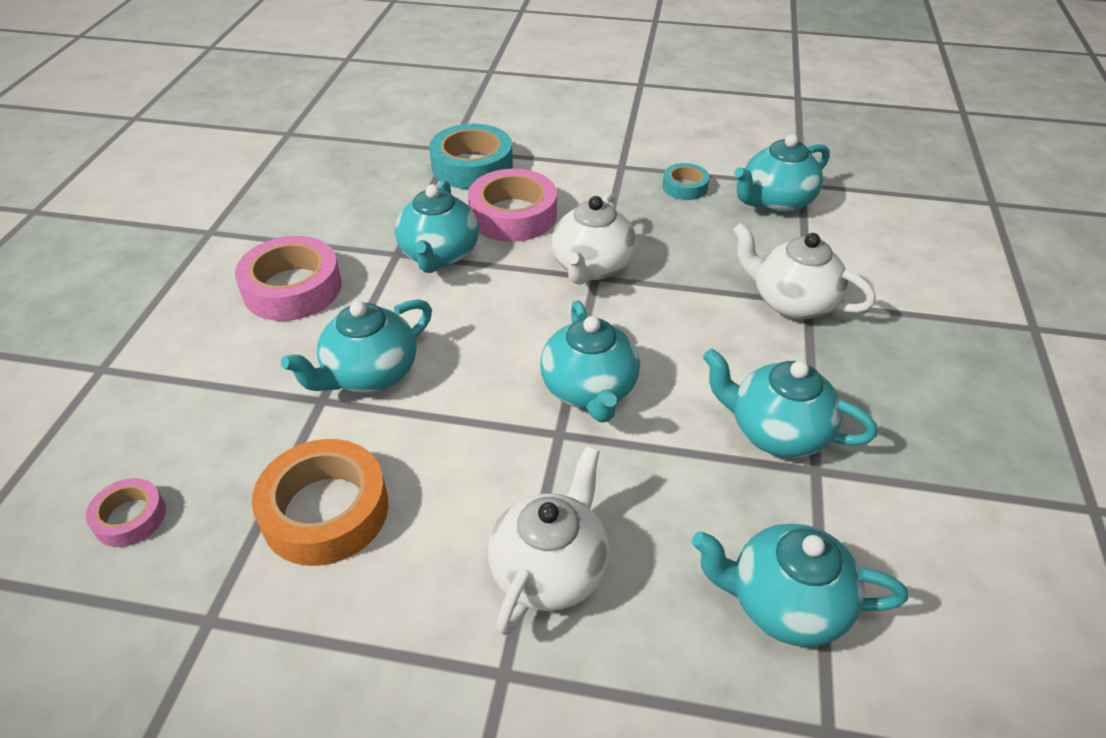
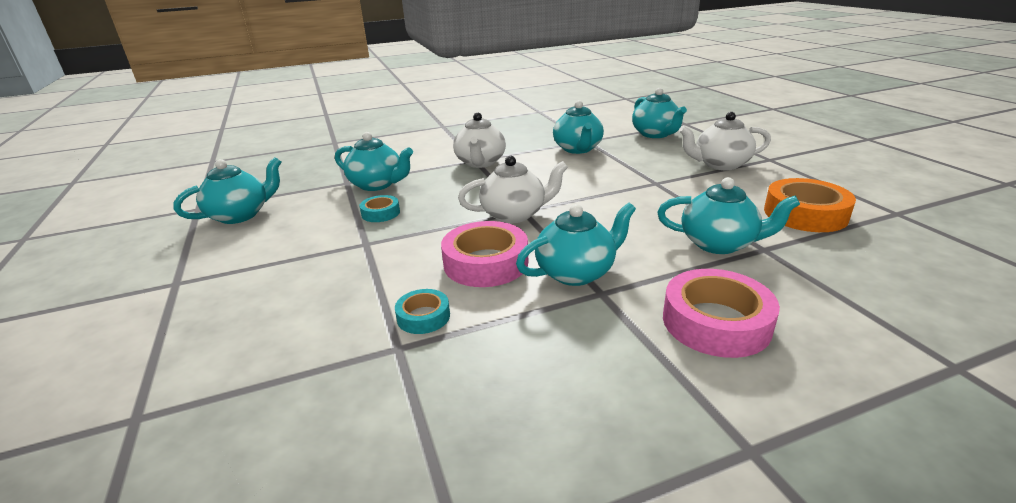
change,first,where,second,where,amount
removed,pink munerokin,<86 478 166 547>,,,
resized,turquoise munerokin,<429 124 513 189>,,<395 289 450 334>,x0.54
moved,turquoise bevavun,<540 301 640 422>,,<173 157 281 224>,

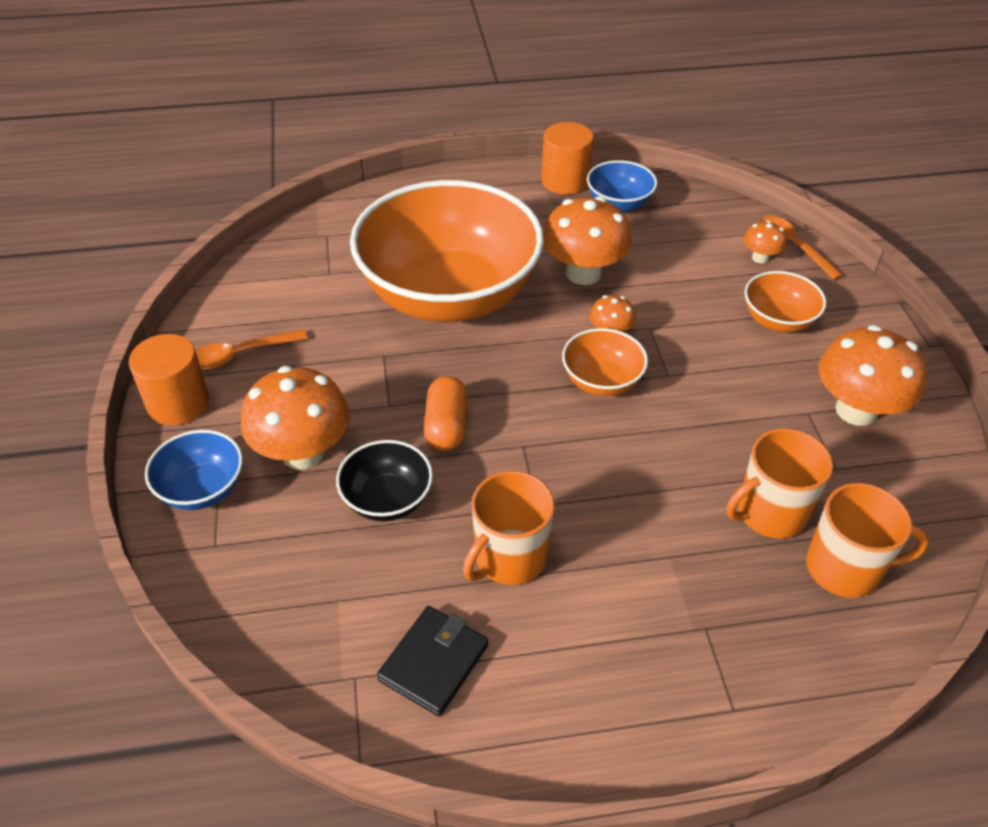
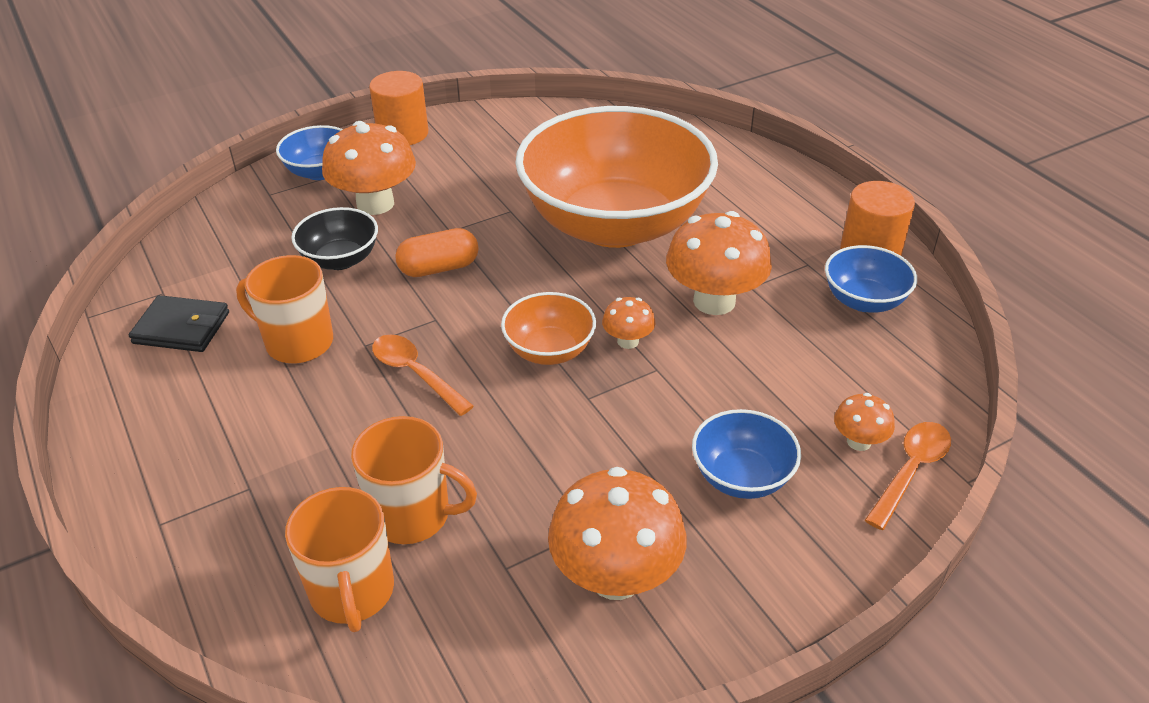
change,first,where,second,where,amount
moved,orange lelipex,<195 329 308 370>,,<372 334 474 416>,
turned,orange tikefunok,<726 428 833 539>,,<351 416 477 544>,150 degrees clockwise
recoloured,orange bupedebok,<745 271 827 333>,blue bupedebok,<692 409 801 499>,

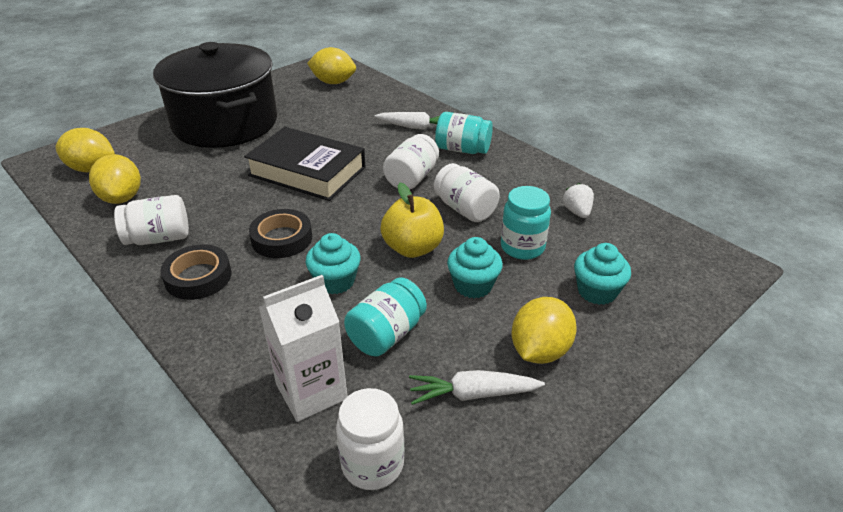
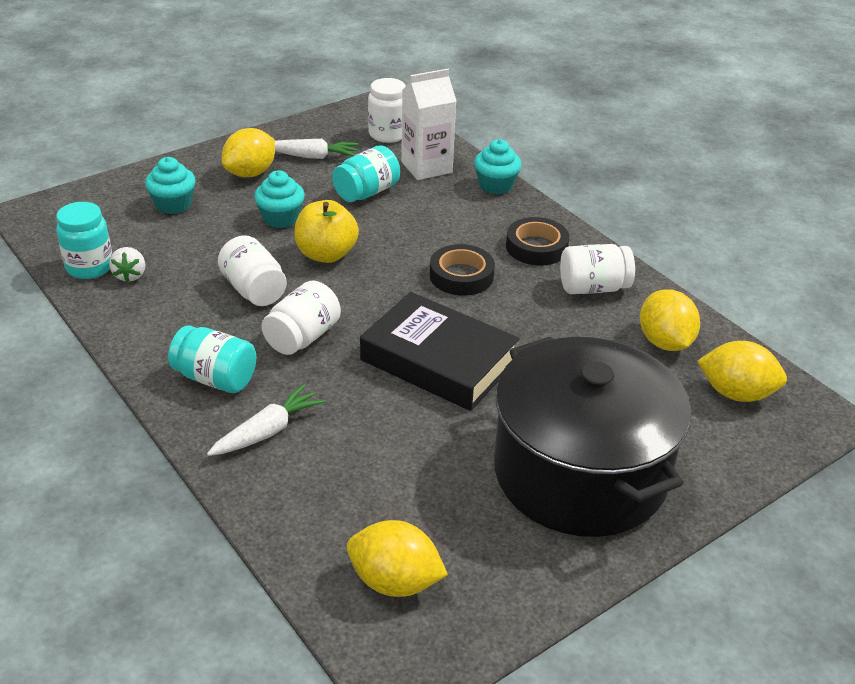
change,first,where,second,where,amount
moved,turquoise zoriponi,<306 233 361 294>,,<474 139 522 194>,
turned,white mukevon,<375 112 440 130>,,<207 384 325 456>,120 degrees clockwise
moved,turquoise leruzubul,<501 186 551 260>,,<56 202 112 279>,

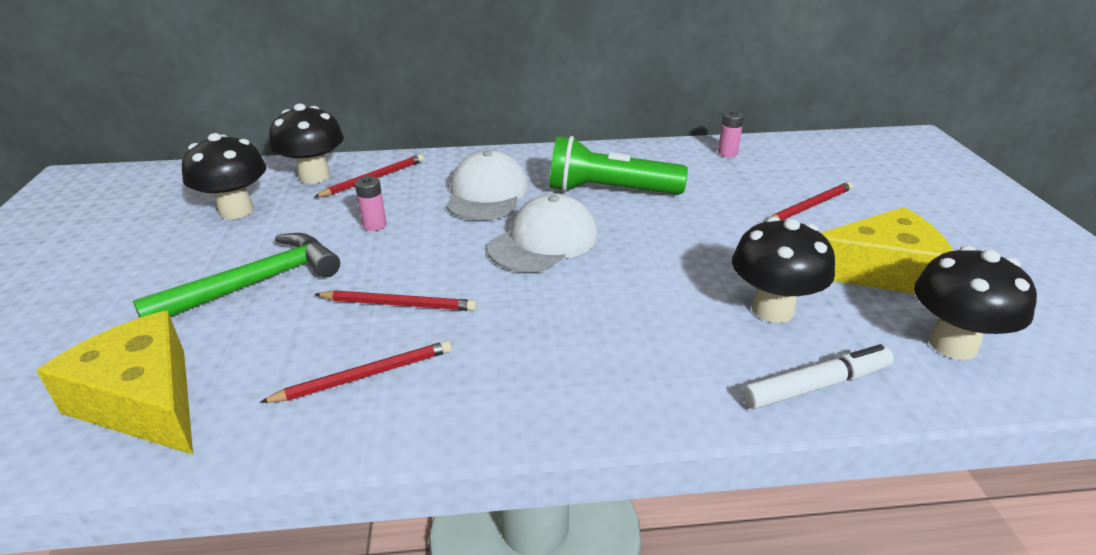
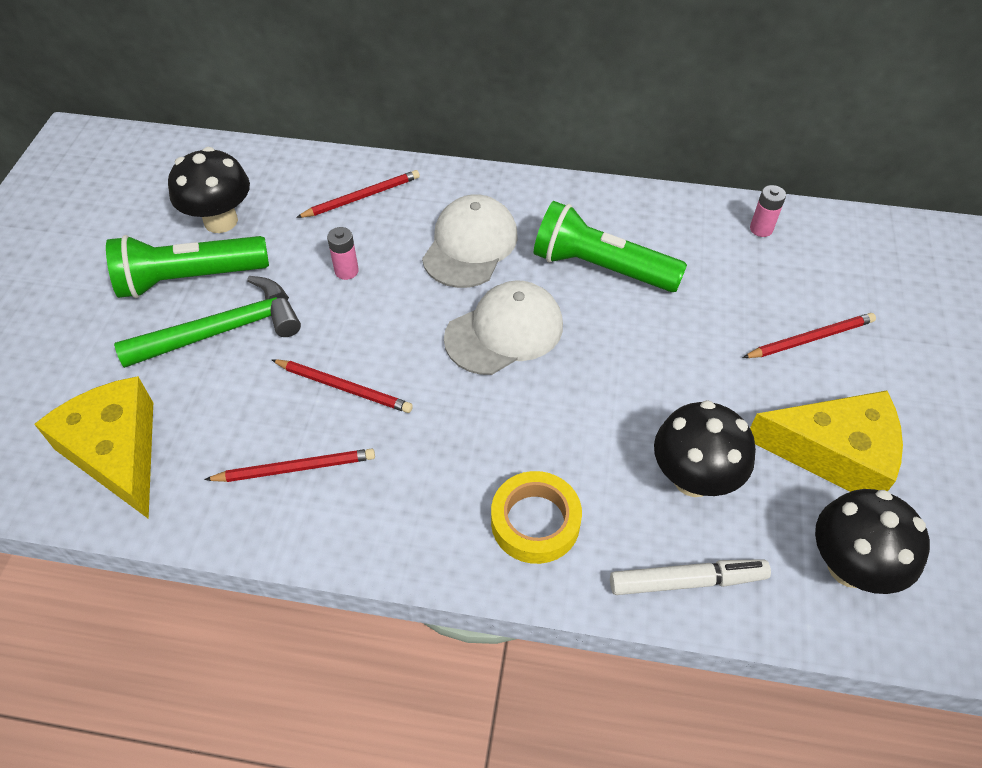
change,first,where,second,where,amount
removed,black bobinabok,<269 103 344 184>,,,
added,,,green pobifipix,<106 235 269 298>,
added,,,yellow munerokin,<491 471 582 564>,

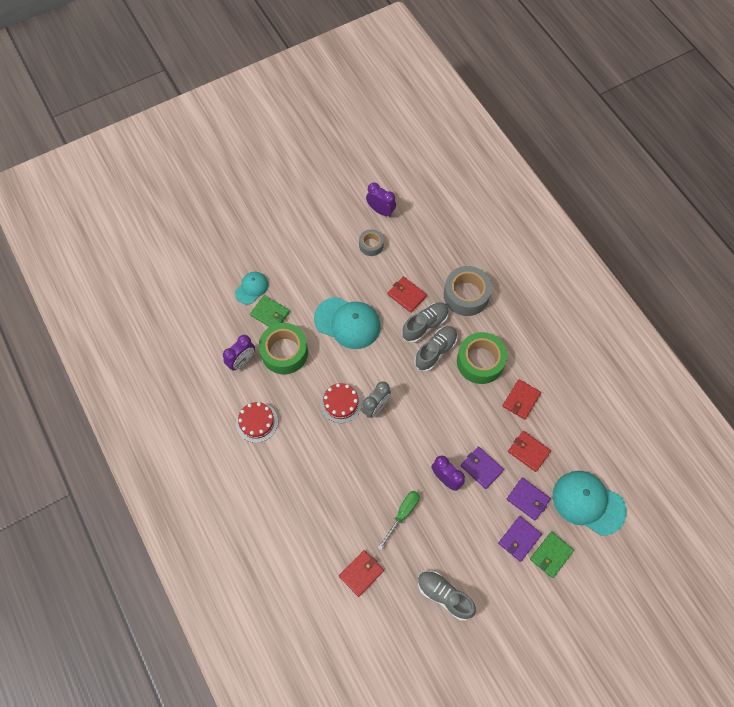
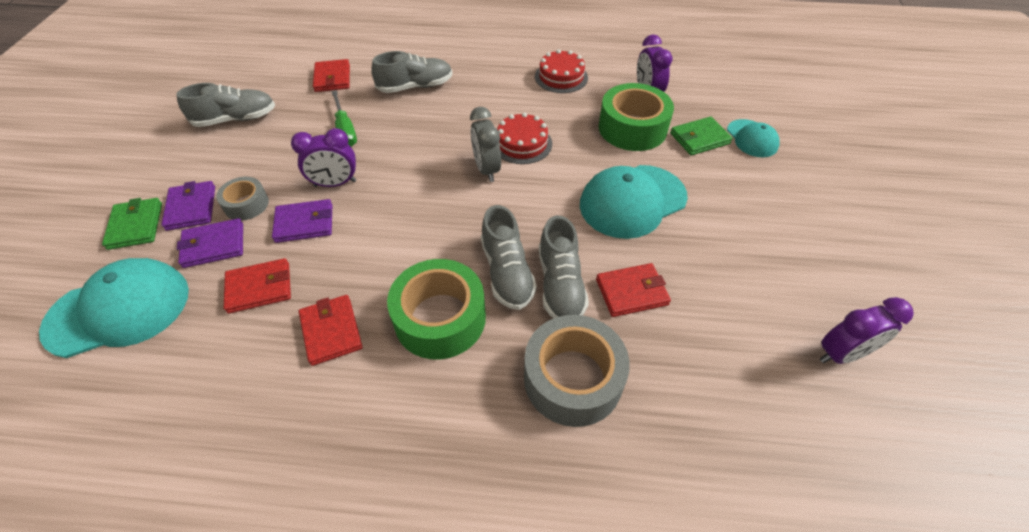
change,first,where,second,where,amount
moved,grey munerokin,<359 229 384 256>,,<216 177 269 221>,
added,,,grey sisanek,<371 51 453 93>,

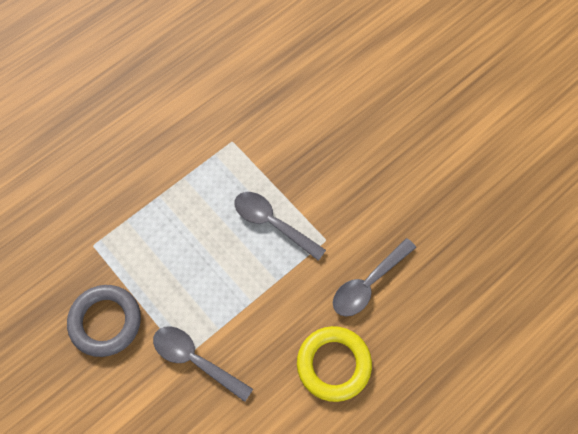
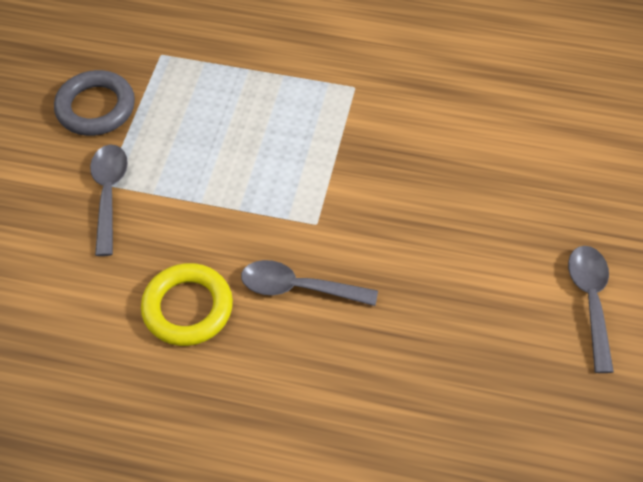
change,first,where,second,where,amount
moved,grey lelipex,<234 192 326 261>,,<568 246 614 373>,

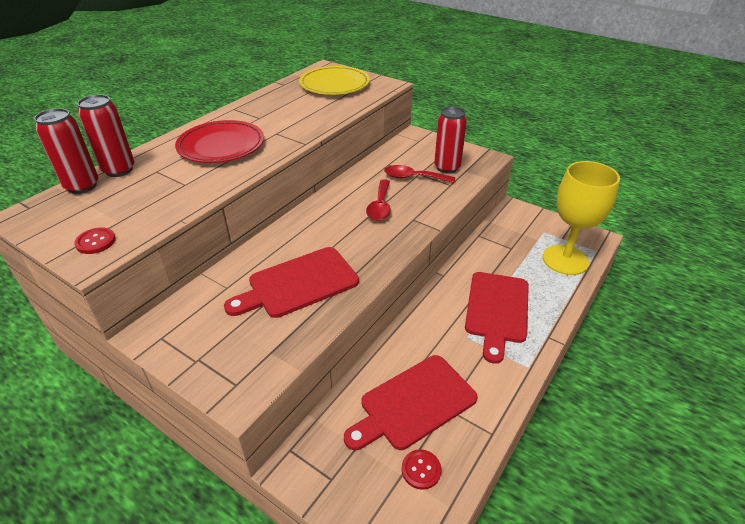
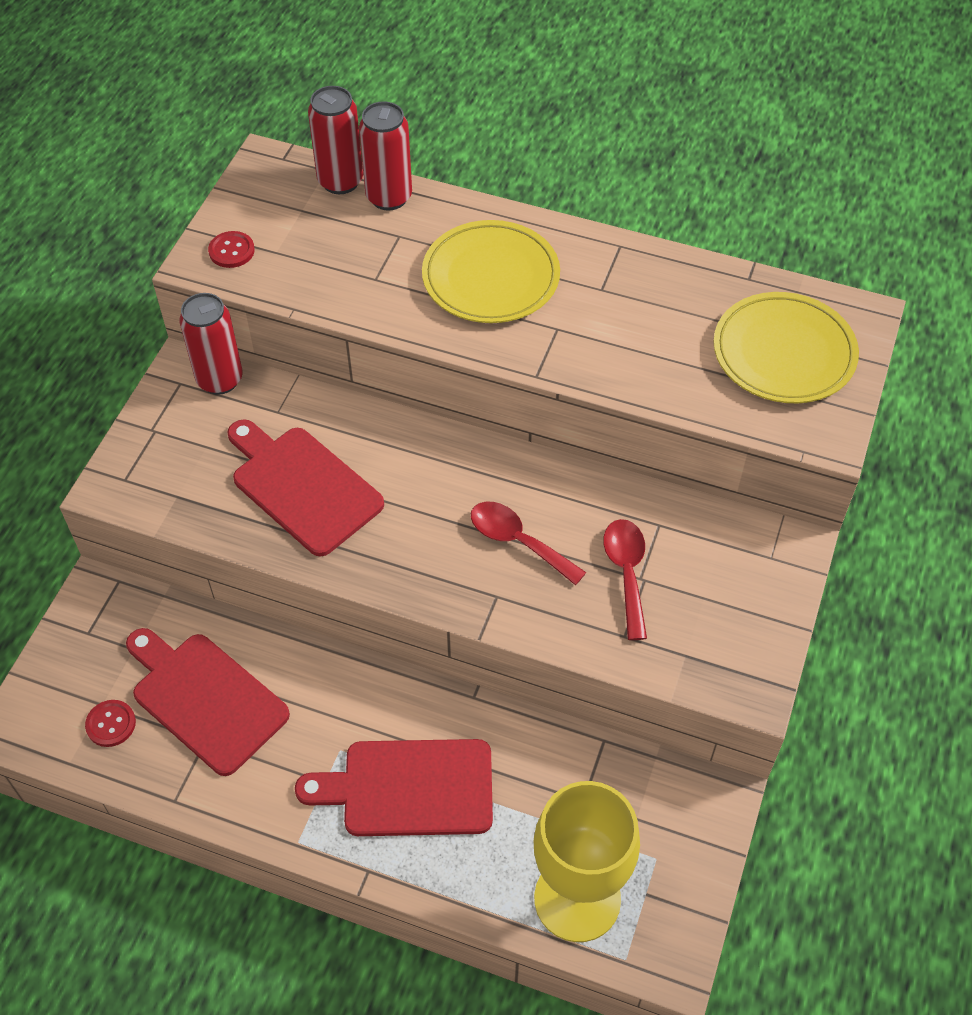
change,first,where,second,where,amount
recoloured,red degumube,<175 120 264 163>,yellow degumube,<422 220 560 323>,
turned,red lelipex,<366 179 391 221>,,<471 502 586 585>,45 degrees clockwise
moved,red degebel,<434 107 467 173>,,<179 293 243 395>,

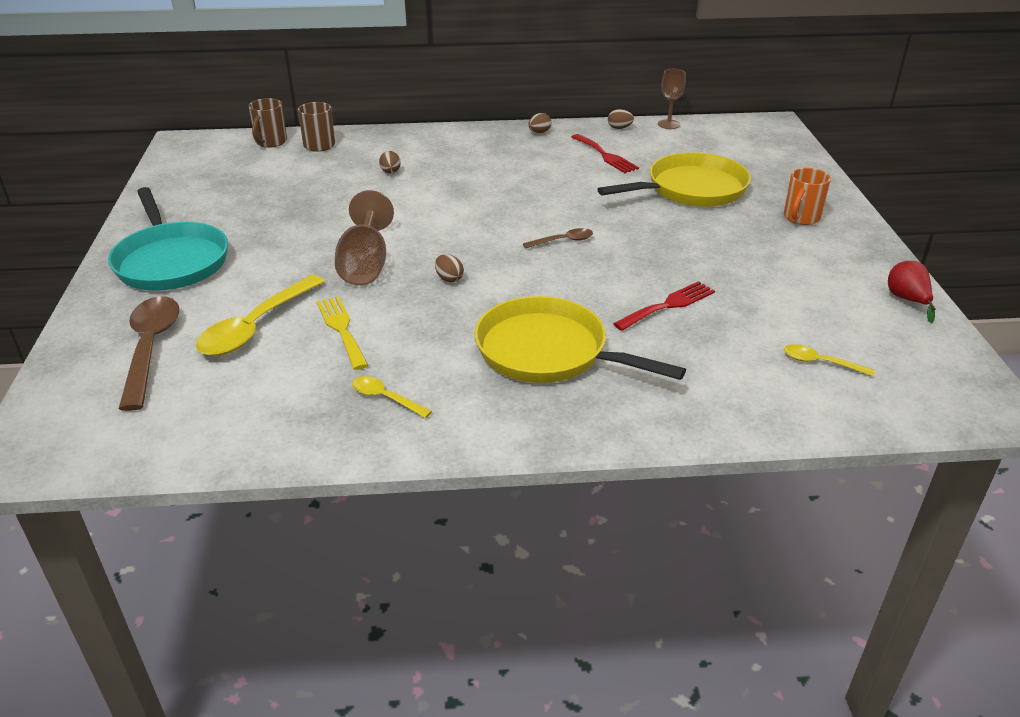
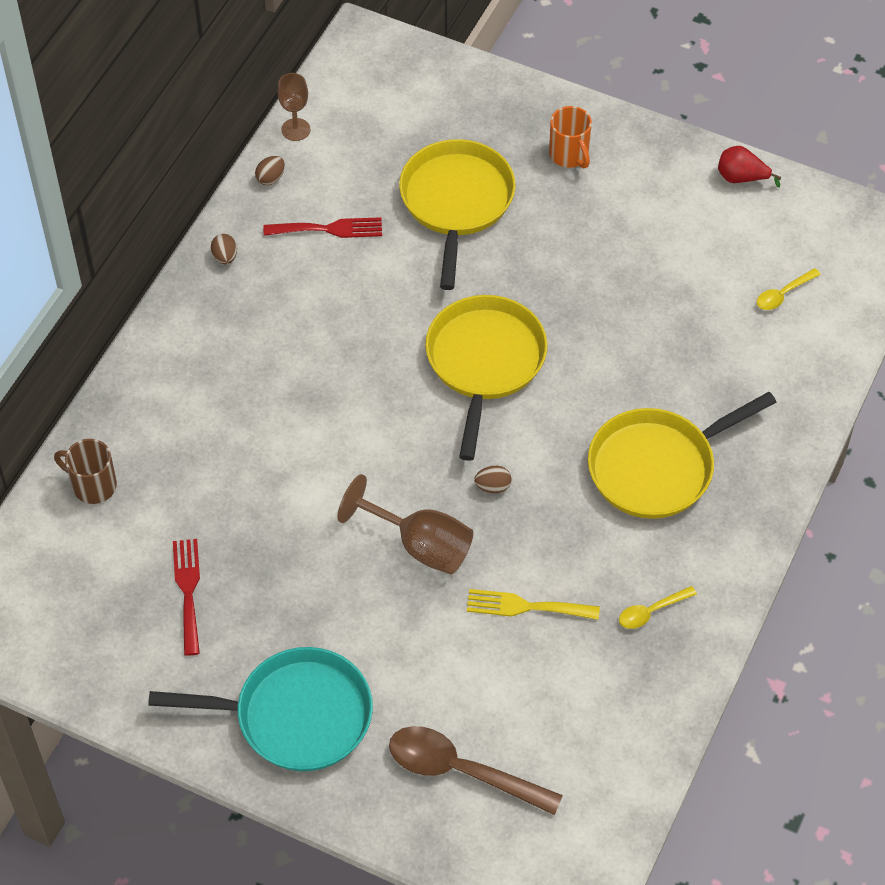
change,first,where,second,where,amount
removed,yellow lelipex,<196 275 325 356>,,,
removed,brown tikefunok,<248 98 287 148>,,,
removed,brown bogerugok,<379 151 401 173>,,,
replaced,brown lelipex,<523 228 593 249>,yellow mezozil,<425 295 547 461>,
moved,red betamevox,<613 281 715 331>,,<173 539 200 656>,

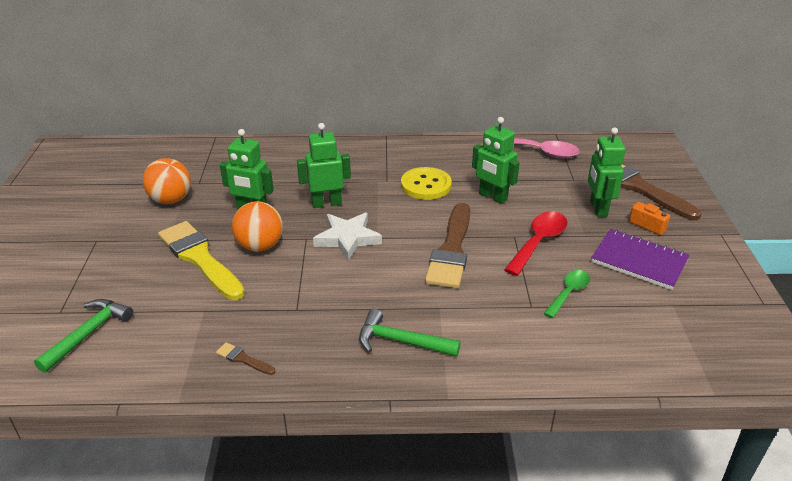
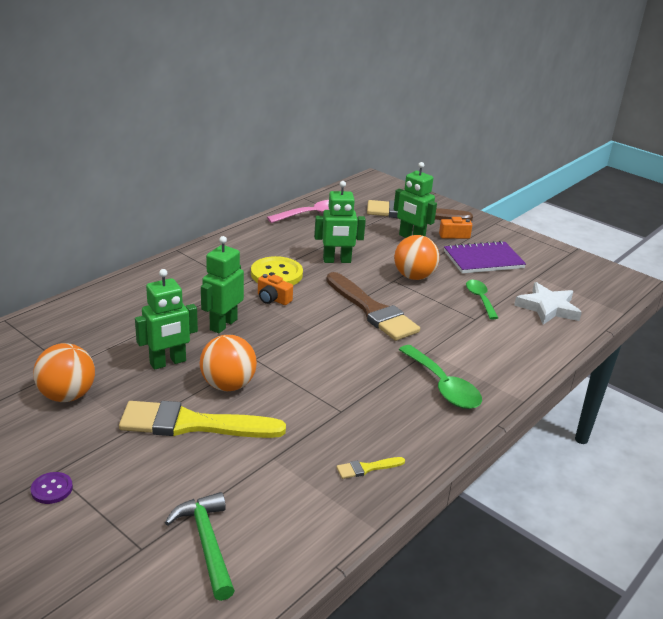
change,first,where,second,where,amount
recoloured,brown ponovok,<216 342 275 375>,yellow ponovok,<336 457 405 479>,
moved,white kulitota,<313 212 382 261>,,<514 282 582 325>,
replaced,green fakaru,<359 309 461 357>,green lelipex,<399 345 482 409>,
replaced,red lelipex,<504 212 567 276>,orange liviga,<394 235 439 280>,
added,,,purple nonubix,<31 472 73 504>,
added,,,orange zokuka,<258 274 293 305>,

